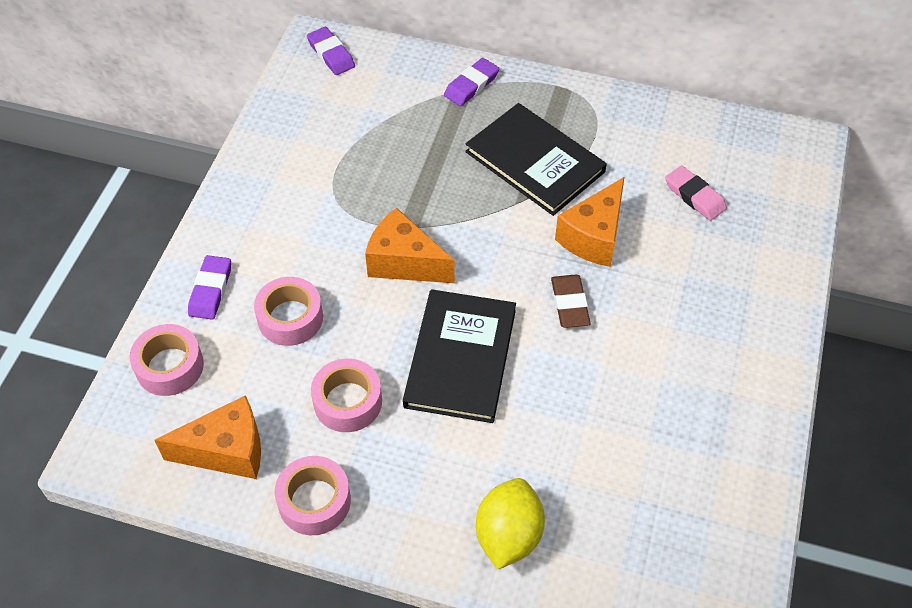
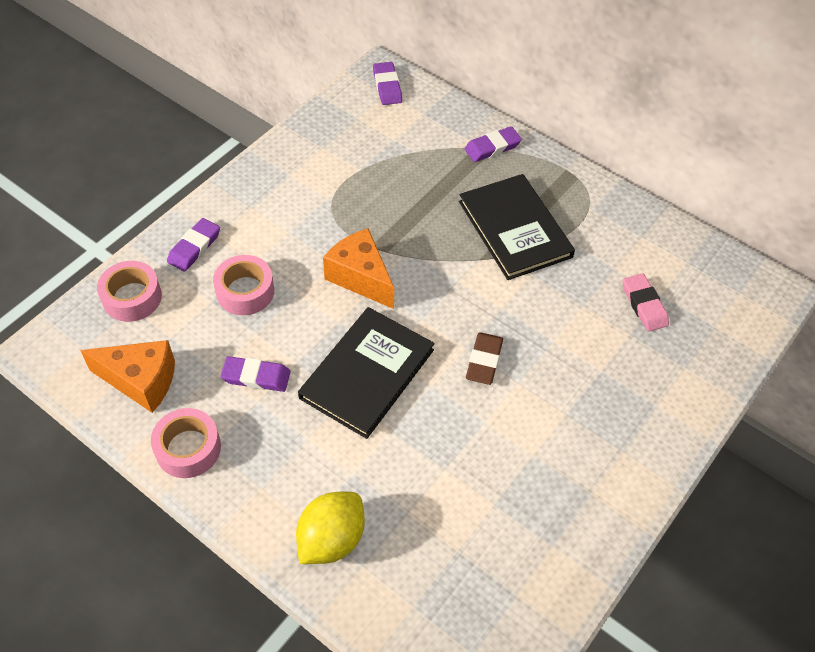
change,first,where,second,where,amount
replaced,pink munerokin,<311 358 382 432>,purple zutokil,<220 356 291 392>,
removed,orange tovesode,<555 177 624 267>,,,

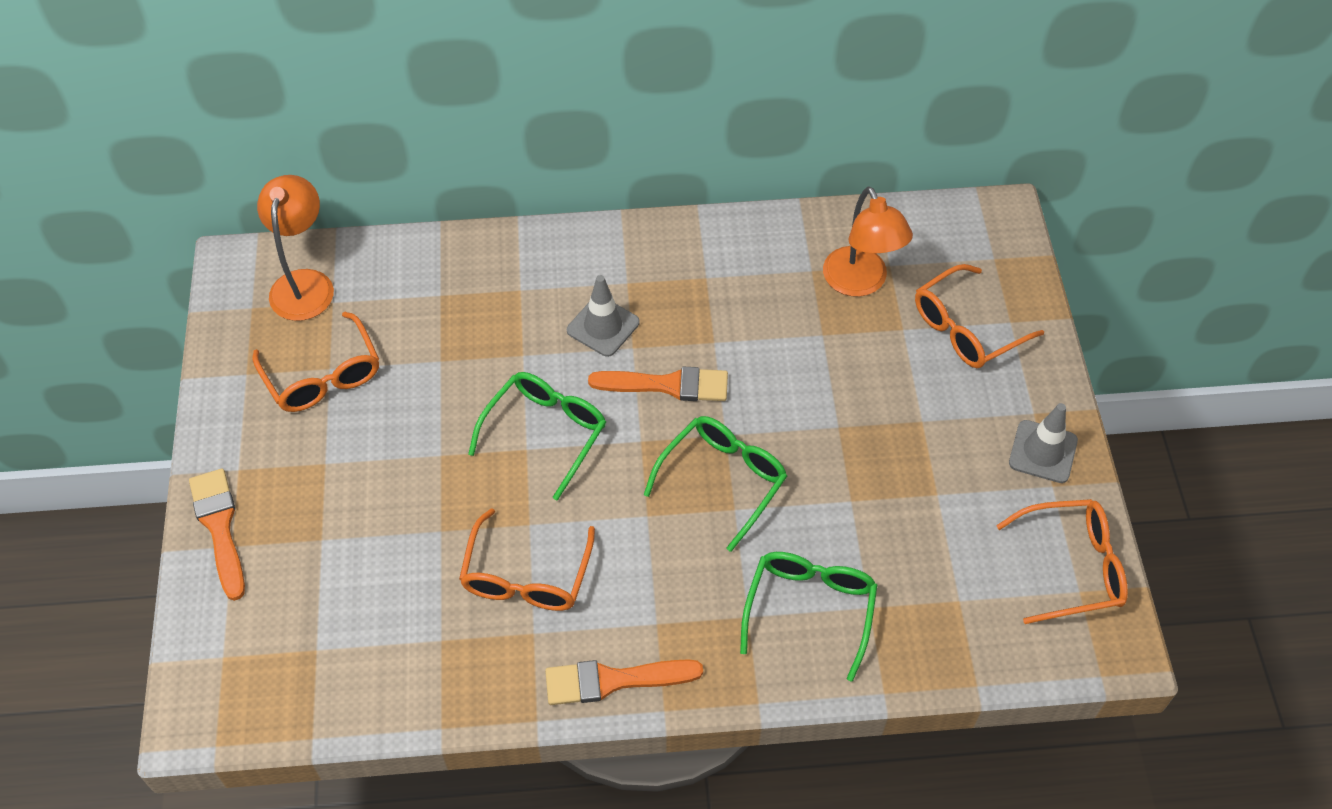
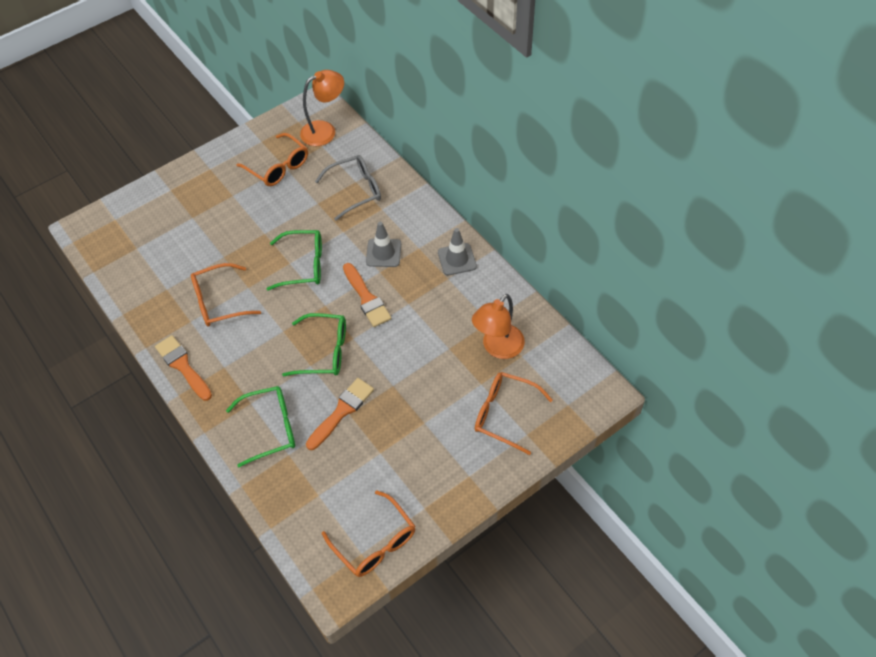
change,first,where,second,where,amount
moved,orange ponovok,<189 469 245 601>,,<306 378 374 450>,
turned,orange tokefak,<253 312 379 412>,,<237 133 308 186>,75 degrees counterclockwise
moved,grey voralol,<1009 403 1078 483>,,<438 228 477 276>,
added,,,grey tokefak,<315 155 381 221>,

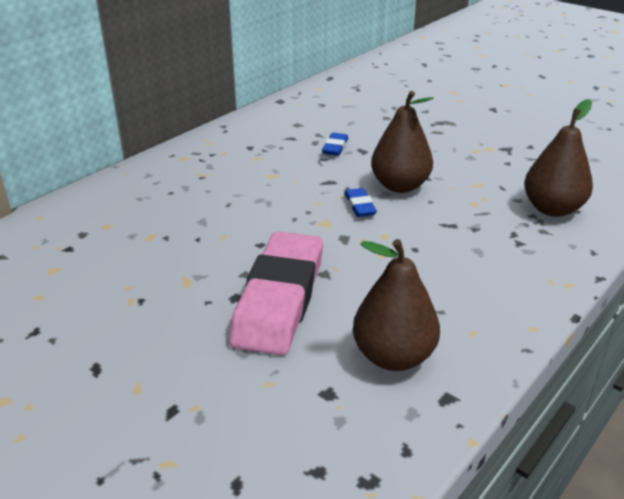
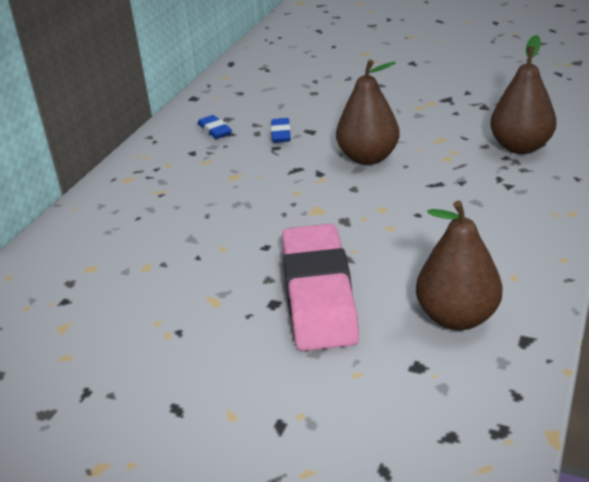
change,first,where,second,where,amount
moved,blue zutokil,<344 188 377 217>,,<197 115 232 139>,

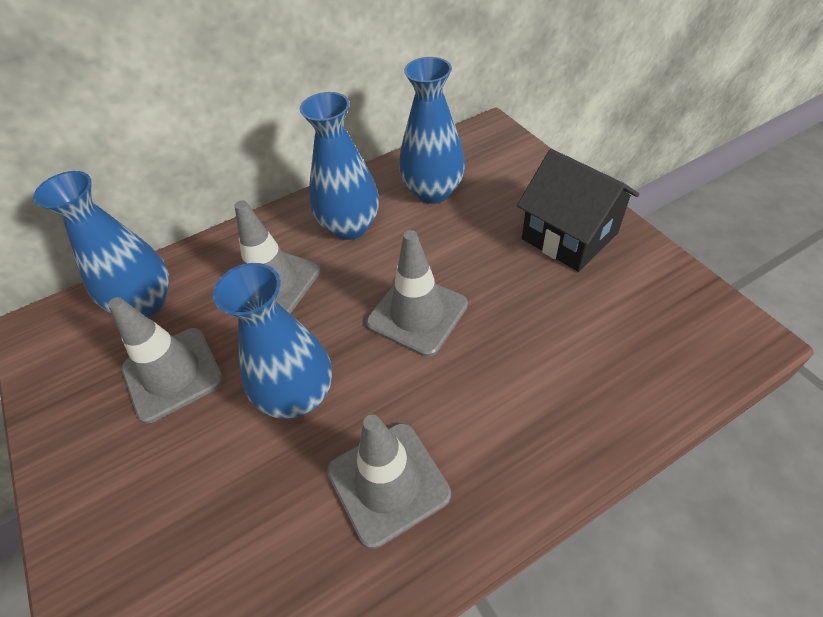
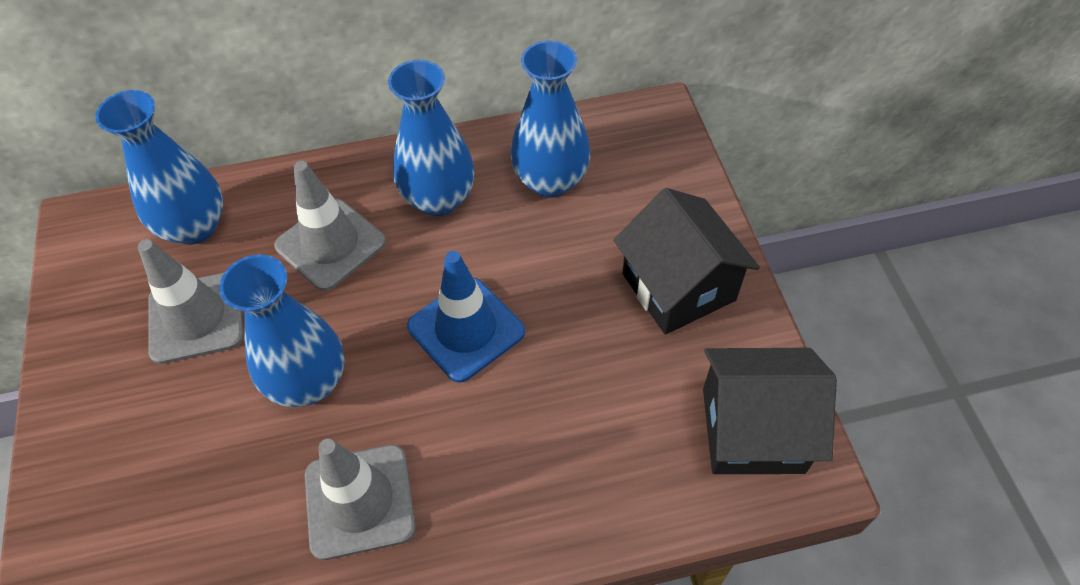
change,first,where,second,where,amount
recoloured,grey voralol,<366 230 468 357>,blue voralol,<407 251 525 383>,
added,,,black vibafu,<703 348 837 474>,

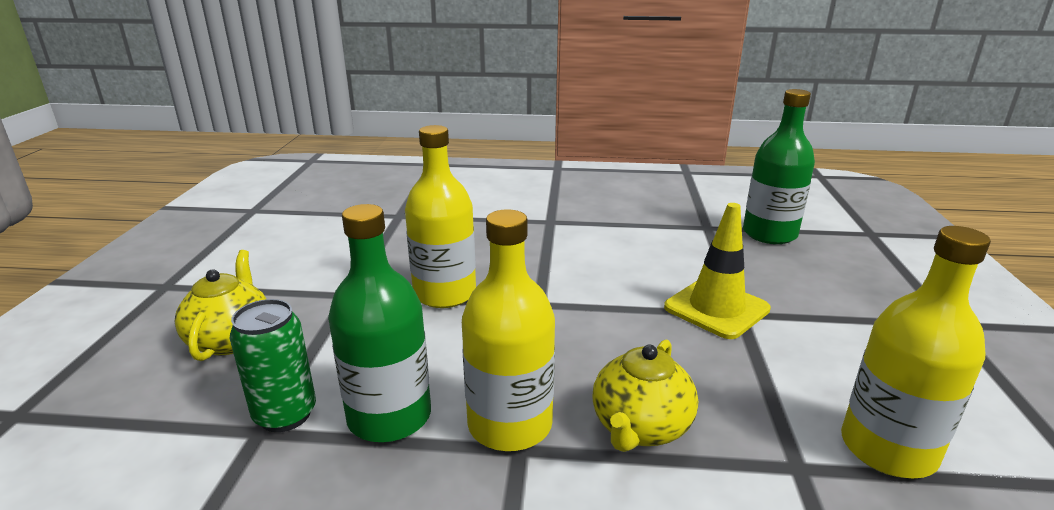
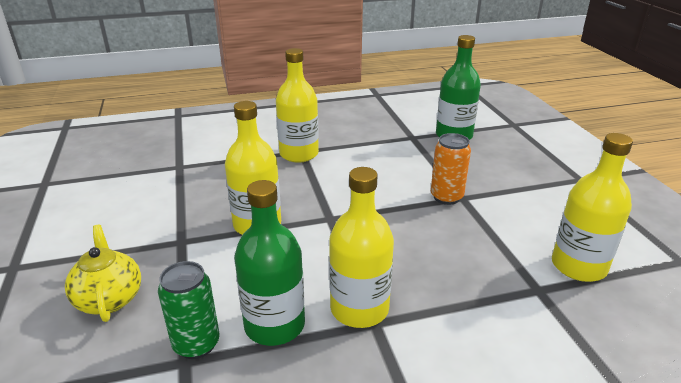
change,first,where,second,where,amount
removed,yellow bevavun,<592 340 698 452>,,,
replaced,yellow voralol,<664 203 771 339>,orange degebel,<431 133 471 205>,
added,,,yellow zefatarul,<276 48 319 163>,

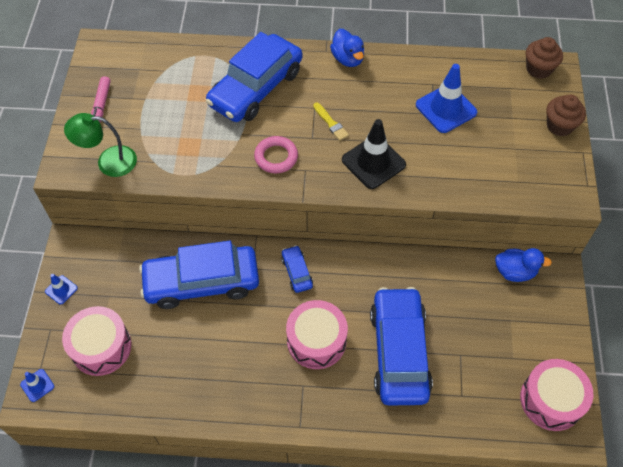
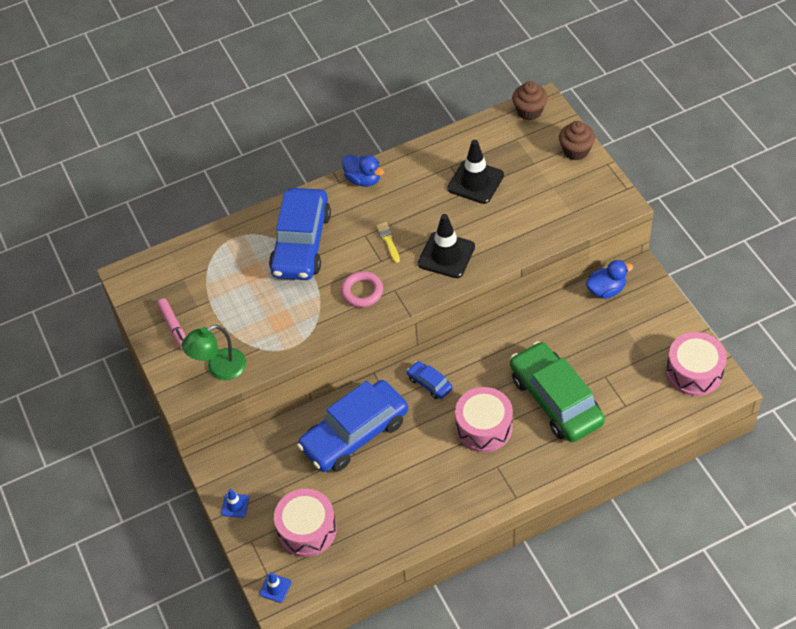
change,first,where,second,where,amount
turned,yellow ponovok,<313 103 349 141>,,<376 222 400 263>,135 degrees counterclockwise
recoloured,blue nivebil,<370 287 433 406>,green nivebil,<510 341 605 442>,
recoloured,blue voralol,<416 64 477 133>,black voralol,<447 140 504 204>,

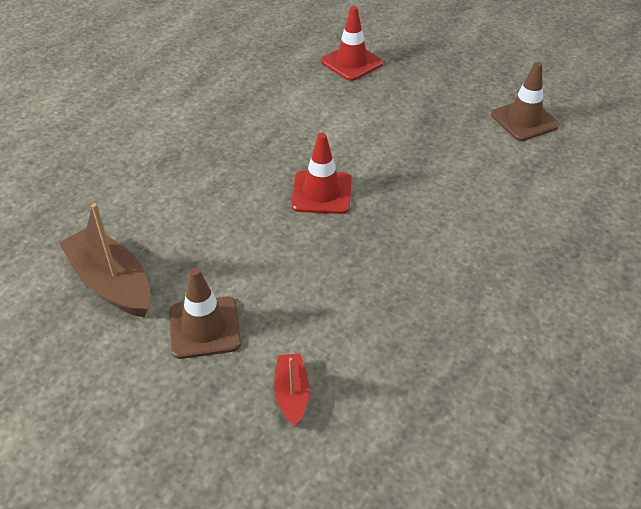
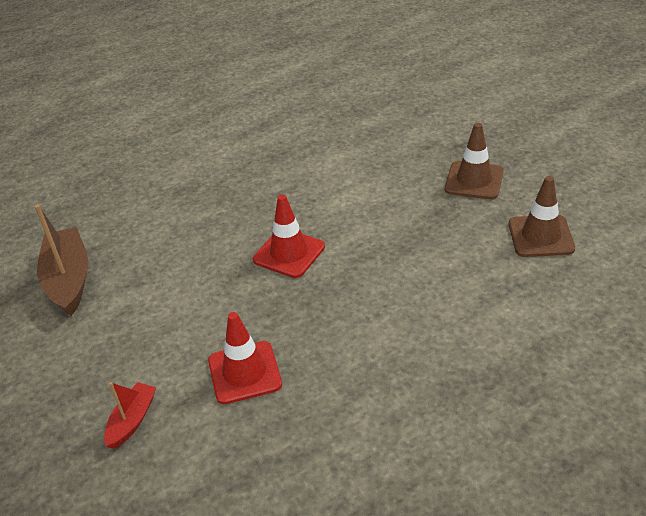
change,first,where,second,where,amount
moved,brown voralol,<169 268 241 359>,,<445 123 504 199>,
moved,red voralol,<321 6 383 81>,,<208 312 282 404>,

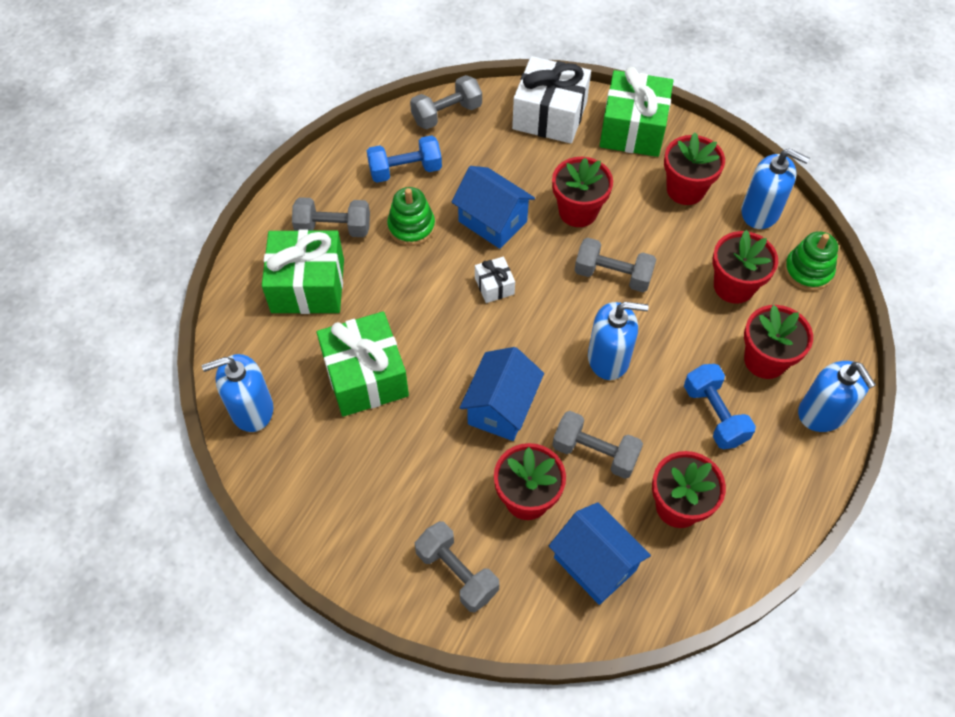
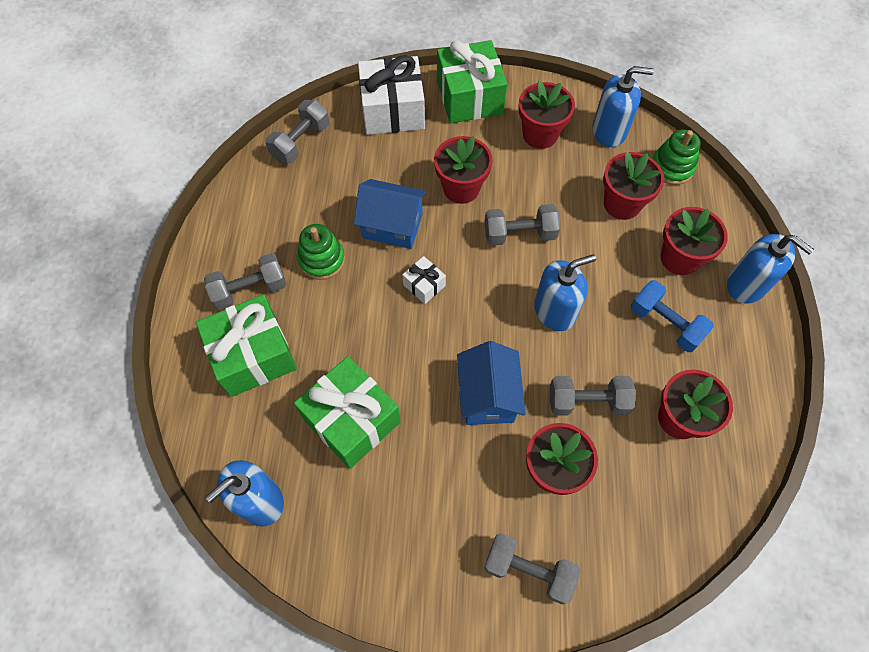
change,first,where,second,where,amount
removed,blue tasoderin,<367 135 442 183>,,,
removed,blue vibafu,<549 502 651 605>,,,

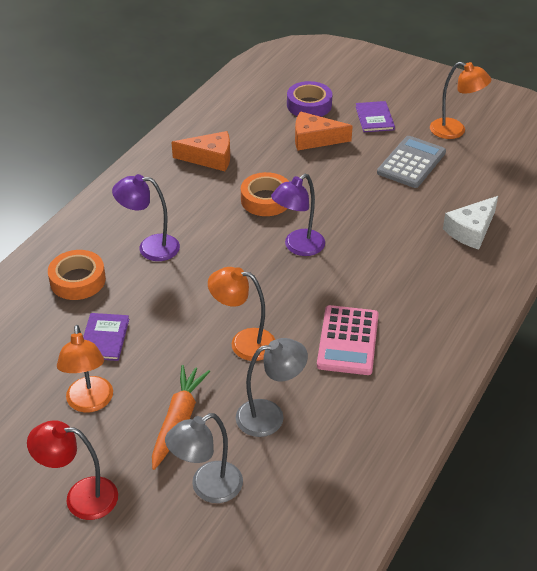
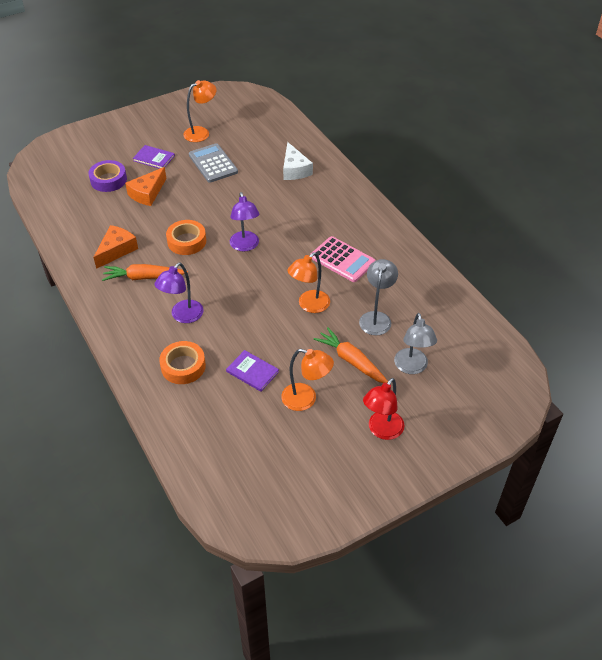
change,first,where,second,where,amount
added,,,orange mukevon,<102 264 188 281>,

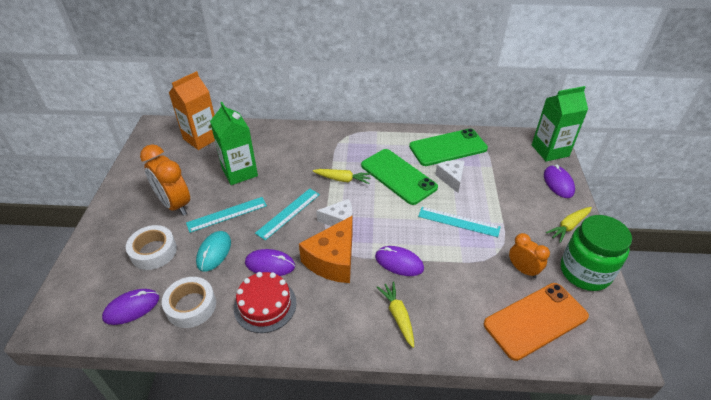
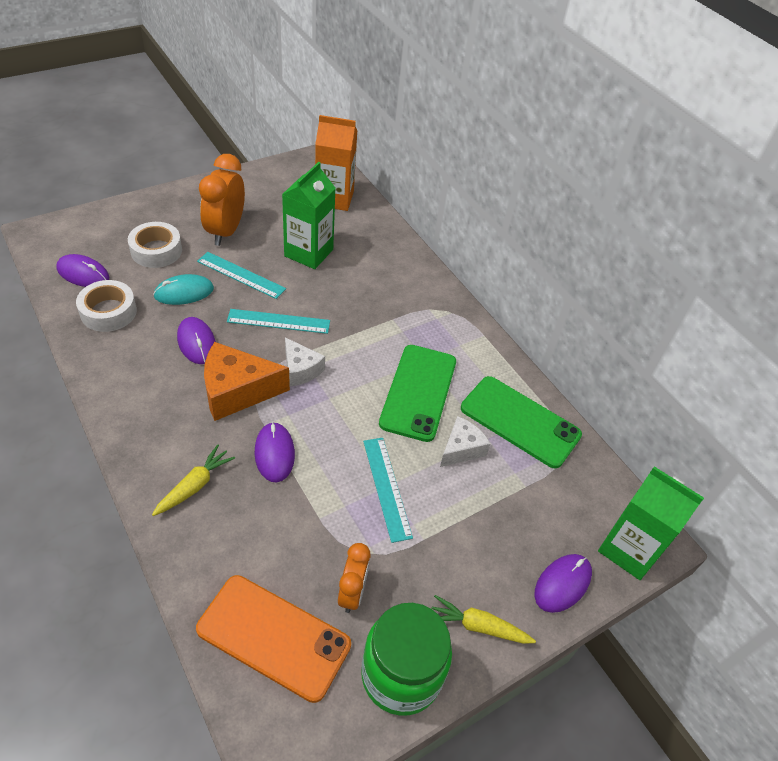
change,first,where,second,where,amount
removed,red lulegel,<234 272 297 333>,,,
removed,yellow mukevon,<313 169 372 184>,,,

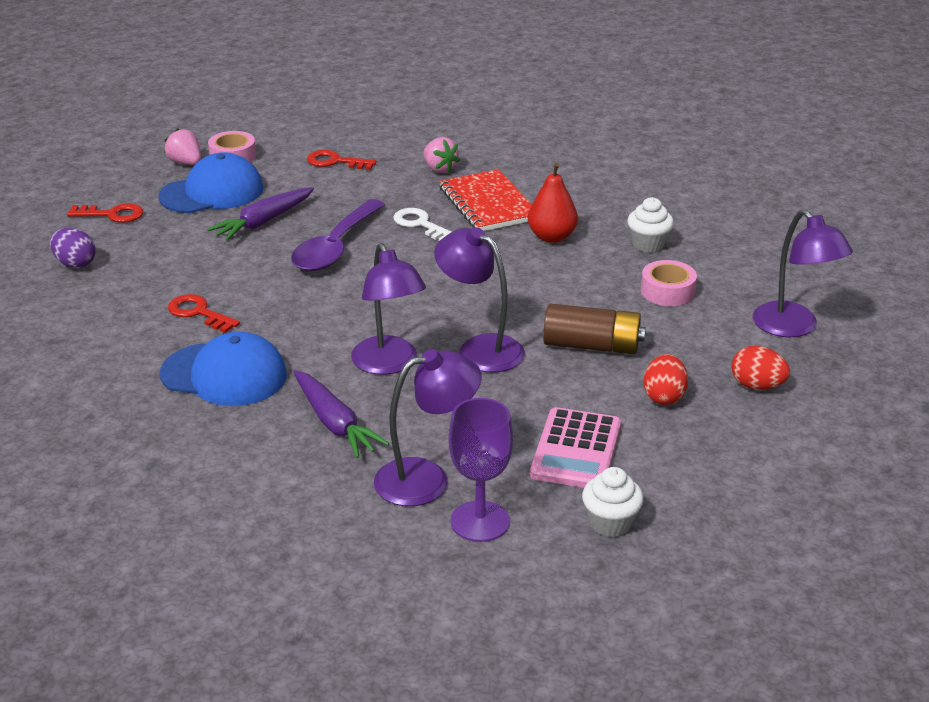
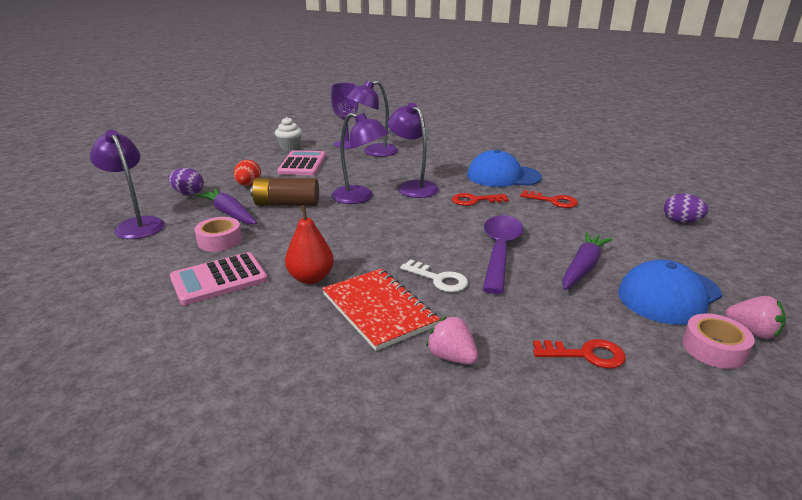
change,first,where,second,where,amount
moved,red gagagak,<67 203 143 223>,,<452 193 509 206>,
moved,purple mukevon,<294 370 390 458>,,<195 188 257 224>,
replaced,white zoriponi,<627 197 674 252>,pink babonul,<170 252 268 305>,
recoloured,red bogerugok,<731 346 790 390>,purple bogerugok,<169 168 204 195>,

